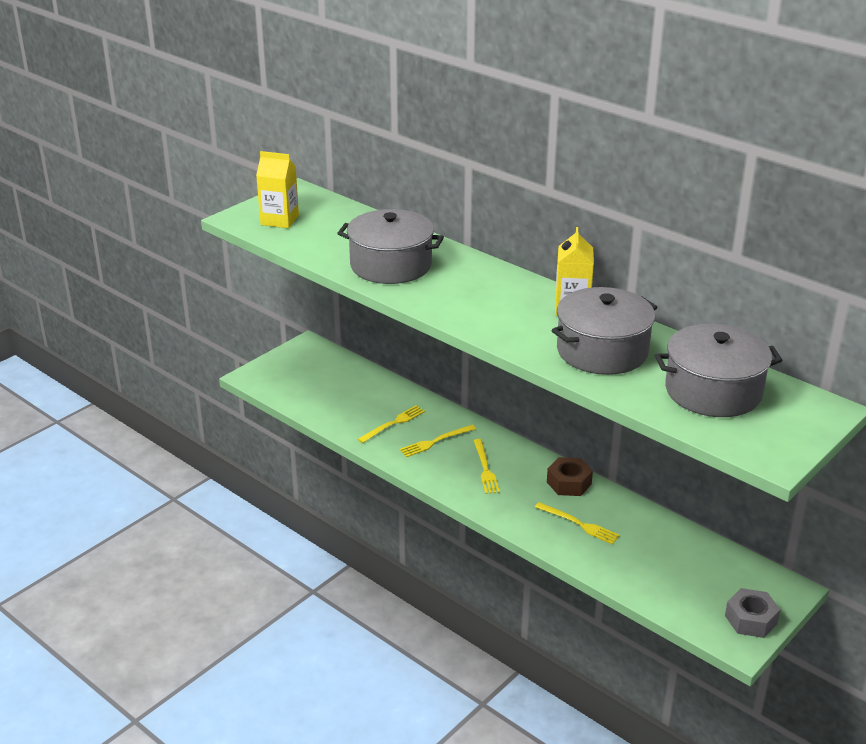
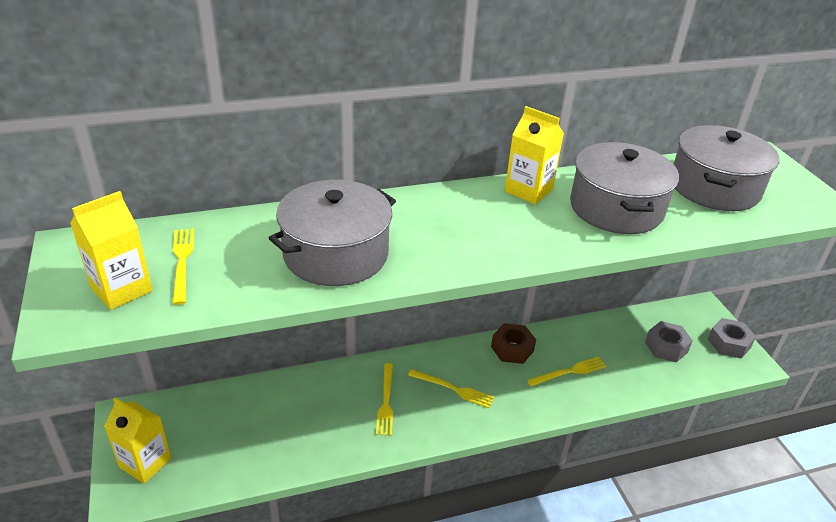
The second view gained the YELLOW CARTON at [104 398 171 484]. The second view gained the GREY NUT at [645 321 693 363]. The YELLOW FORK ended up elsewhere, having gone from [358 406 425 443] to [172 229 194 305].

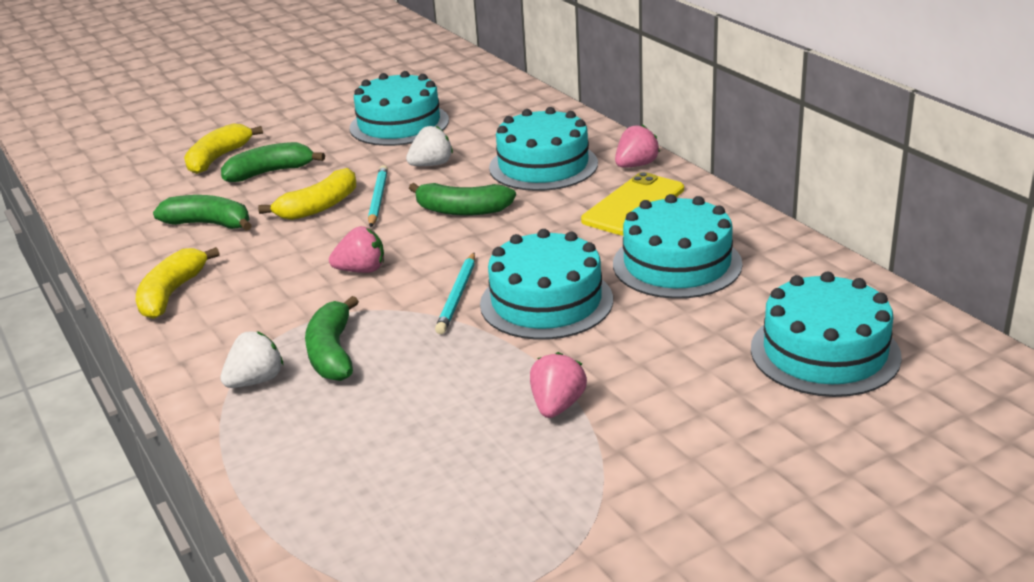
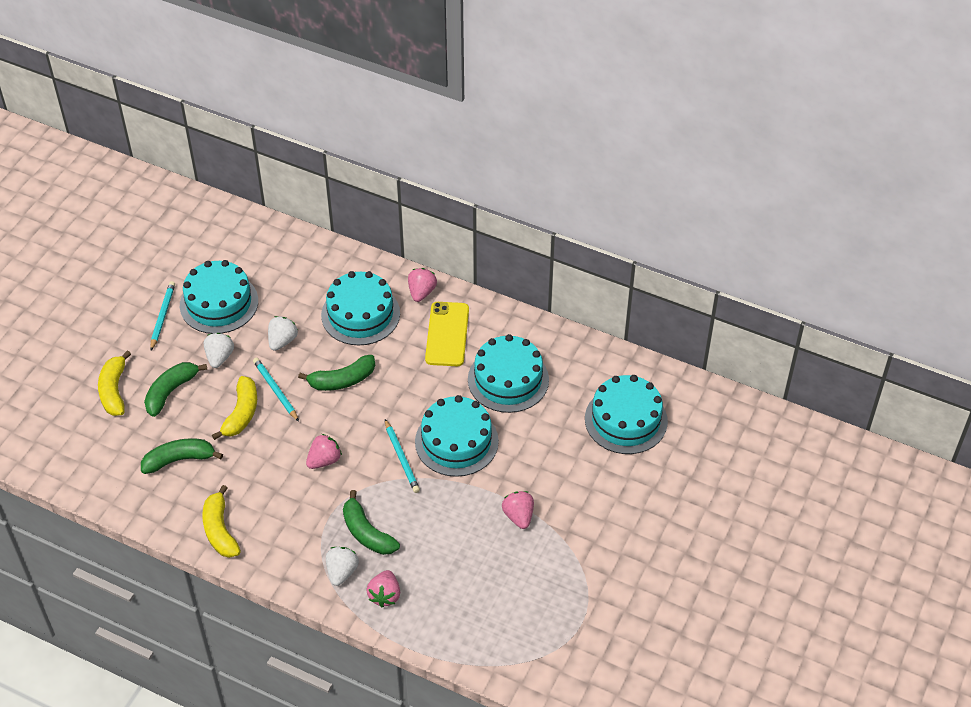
The second view gained the TURQUOISE PENCIL at [150 281 175 350]. The second view gained the WHITE STRAWBERRY at [204 333 234 368]. The second view gained the PINK STRAWBERRY at [366 570 400 607].

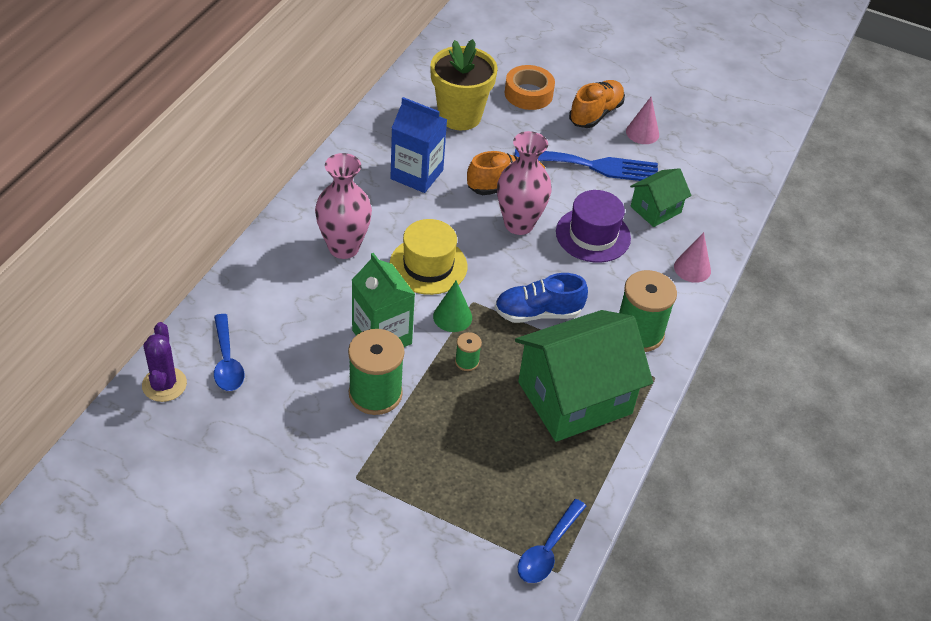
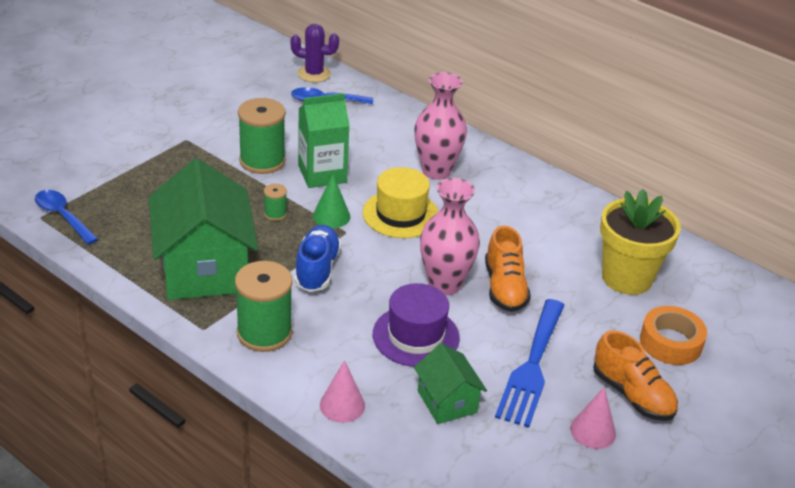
The second view lost the BLUE CARTON at [390 97 447 193].

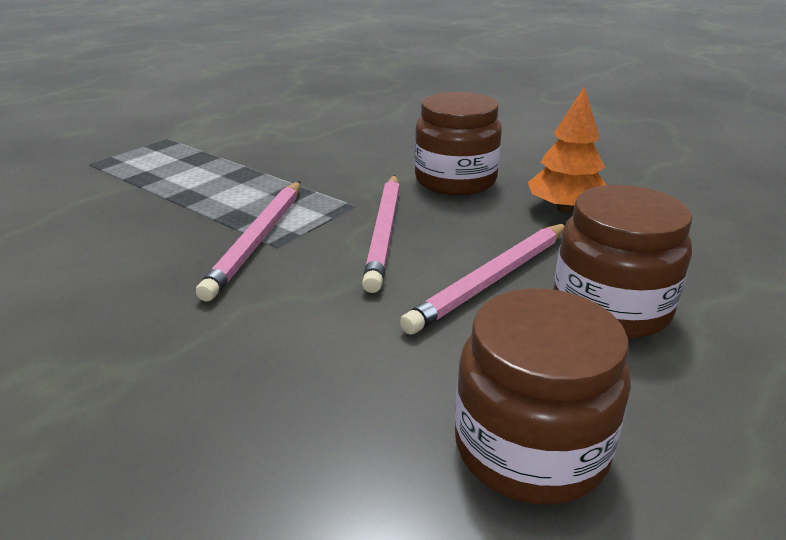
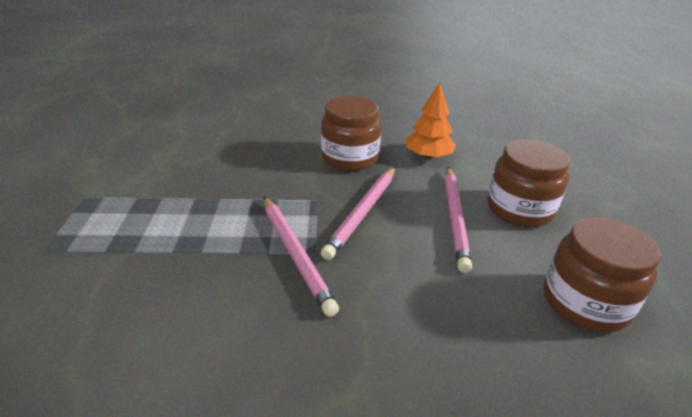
The PINK PENCIL at [362 175 400 293] ended up facing another way, 60 degrees clockwise from before.

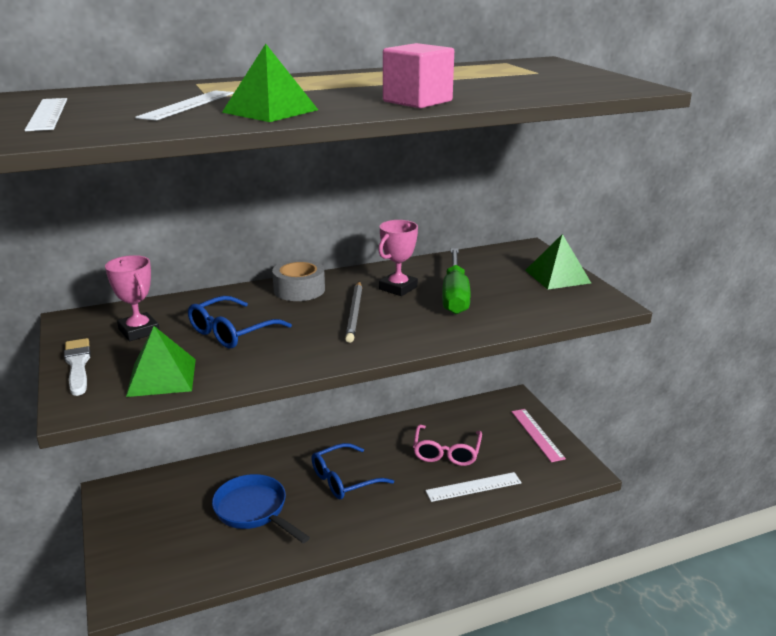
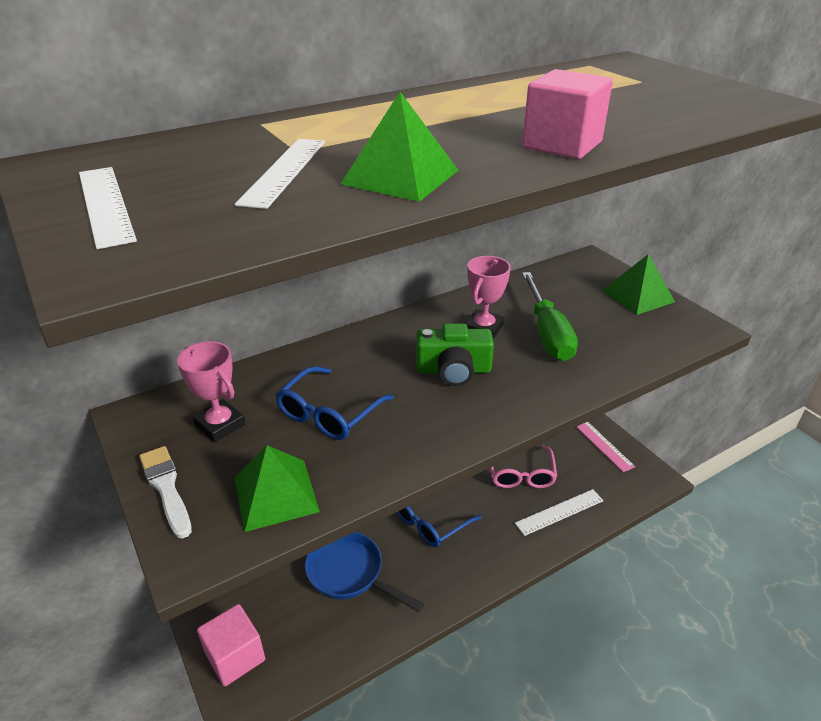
The second view lost the GREY TAPE at [272 259 325 301]. The second view gained the PINK CUBE at [197 604 265 687]. Where the GREY PENCIL stood at [345 281 362 343], the GREEN CAMERA came to stand at [416 323 494 386].

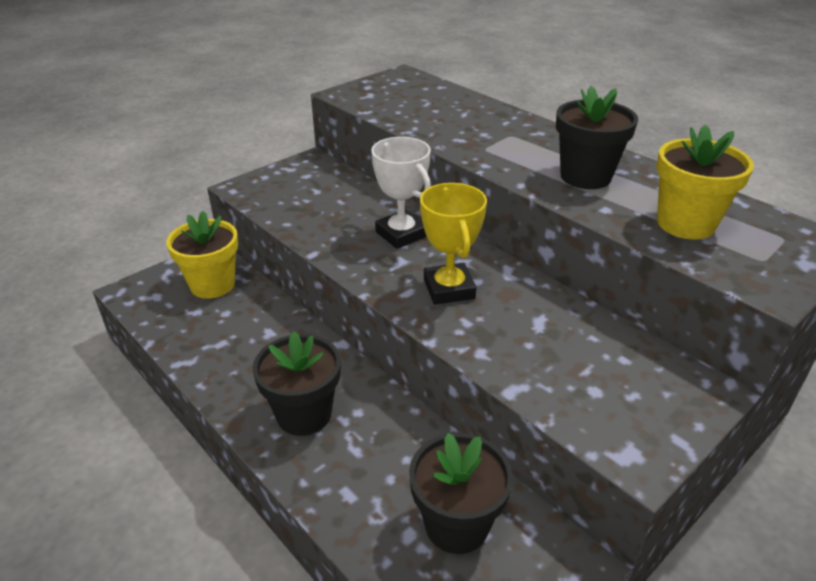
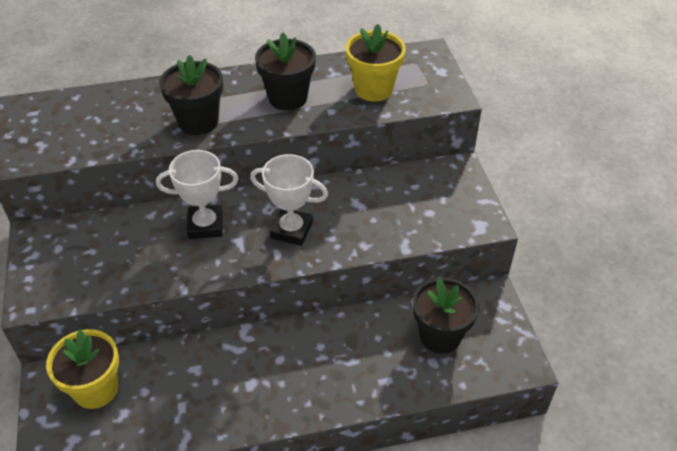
The BLACK FLOWER POT ended up elsewhere, having gone from [253 331 341 436] to [159 55 223 135]. What was the YELLOW TROPHY at [420 183 487 304] turned into the WHITE TROPHY at [250 154 328 246].

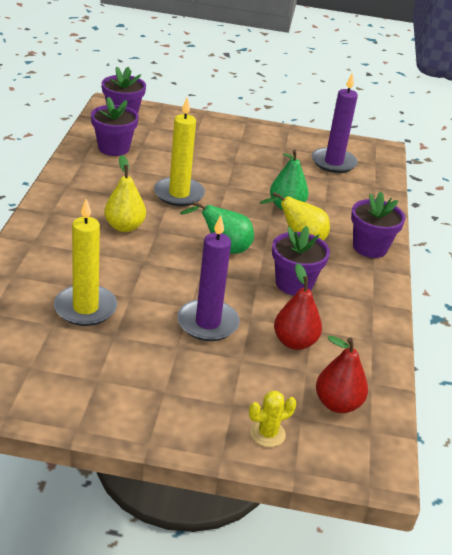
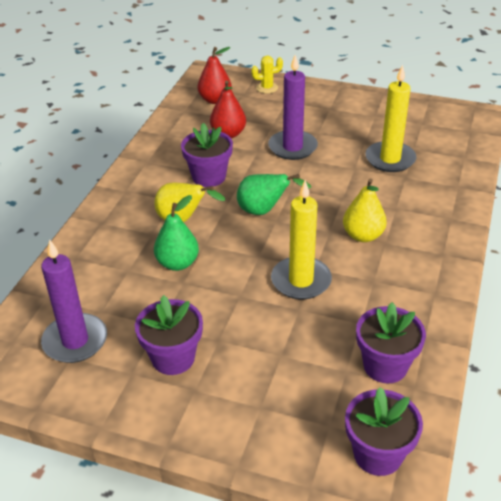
The PURPLE FLOWER POT ended up elsewhere, having gone from [351 192 405 258] to [135 295 203 375].

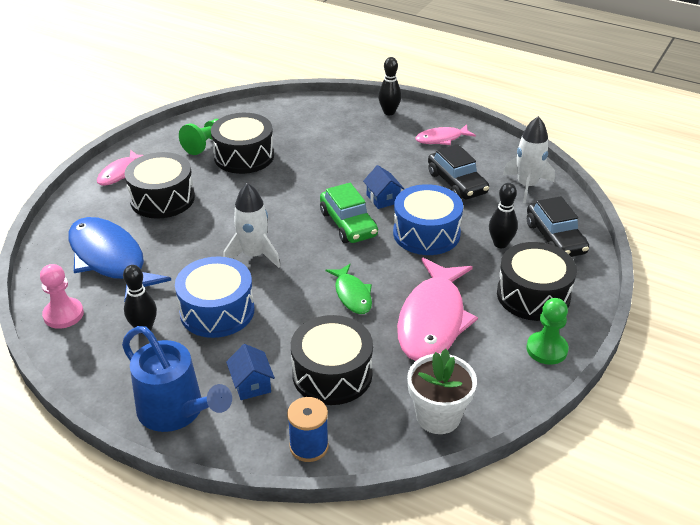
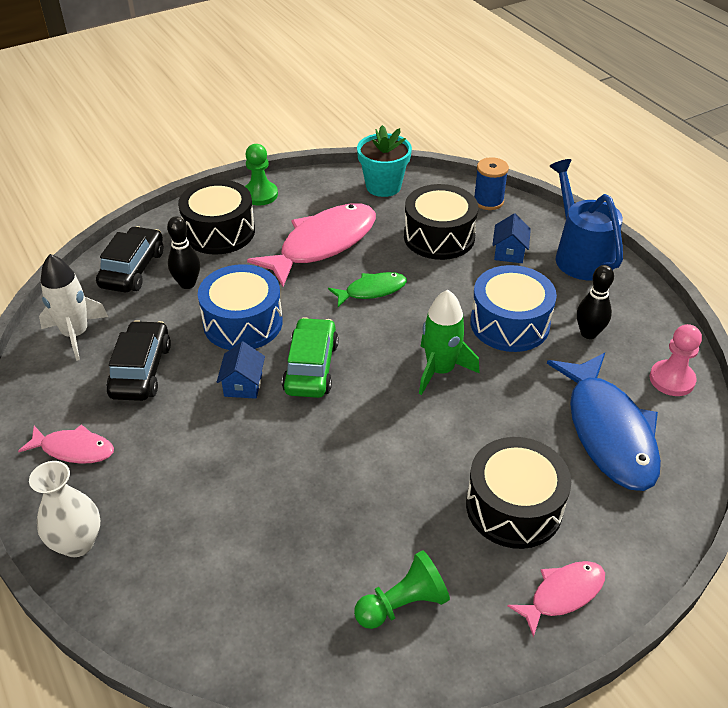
The second view lost the BLACK DRUM at [211 113 274 174]. Where the BLACK BOWLING PIN stood at [378 57 402 115], the WHITE VASE came to stand at [29 461 100 557]. What was the WHITE ROCKET at [223 183 281 268] turned into the GREEN ROCKET at [419 290 480 395]. What was the WHITE FLOWER POT at [407 349 477 434] turned into the TURQUOISE FLOWER POT at [357 125 412 197]. The GREEN FISH at [325 264 372 314] ended up facing another way, 60 degrees clockwise from before.

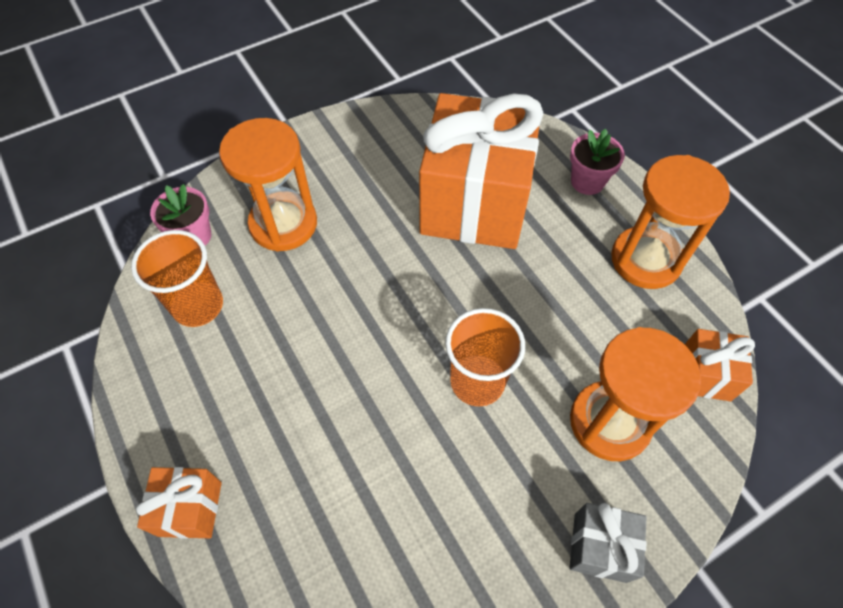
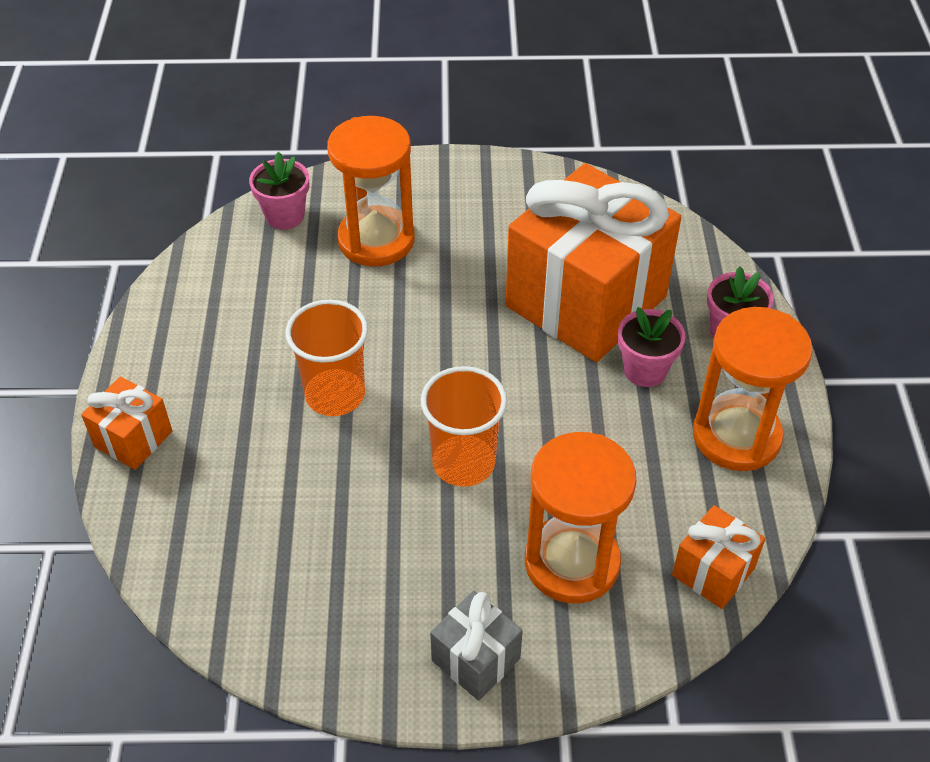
The second view gained the PINK FLOWER POT at [618 307 686 387]. The ORANGE CUP ended up elsewhere, having gone from [131 230 223 327] to [285 300 368 416].

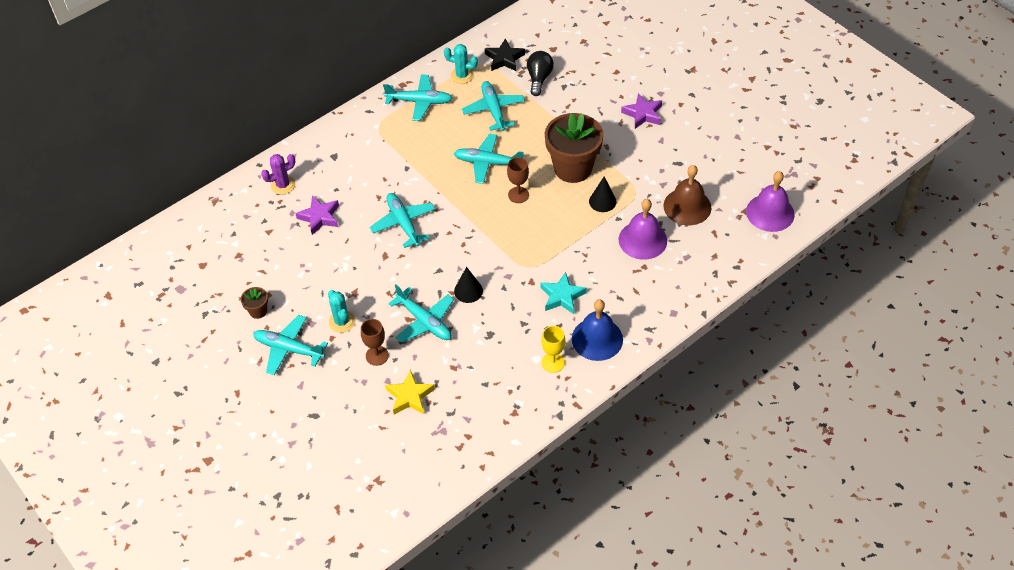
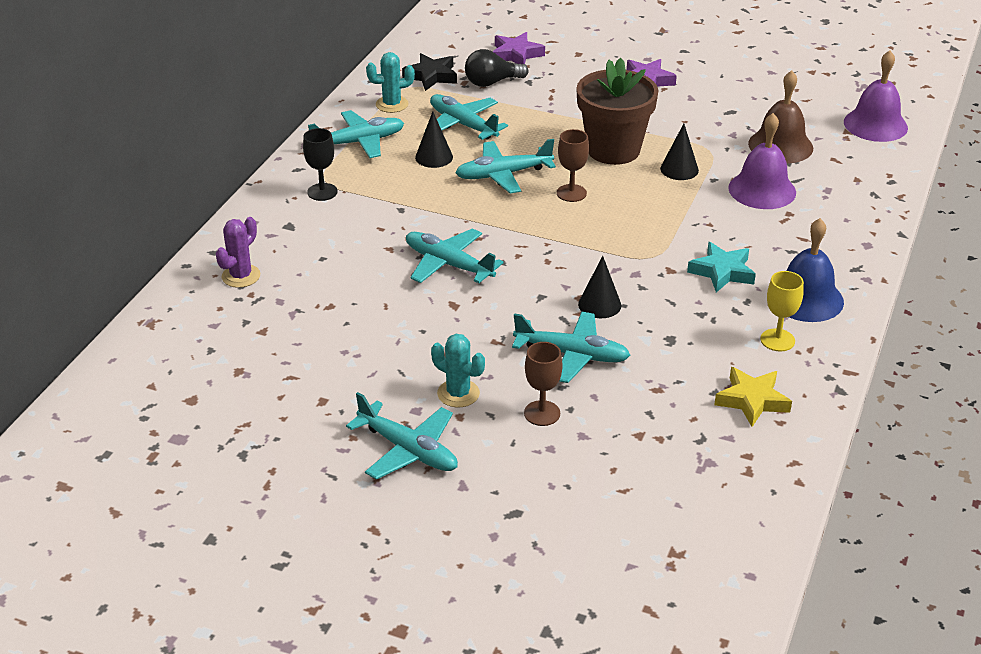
The second view lost the BROWN FLOWER POT at [241 287 268 319]. The second view gained the BLACK GOBLET at [303 128 338 201]. The second view gained the BLACK CONE at [415 112 453 168]. The PURPLE STAR ended up elsewhere, having gone from [295 196 339 235] to [493 32 545 64]. The YELLOW STAR ended up elsewhere, having gone from [385 370 435 415] to [714 367 792 427]. The TURQUOISE PLANE at [253 315 328 375] ended up facing another way, 135 degrees counterclockwise from before. The BLACK LIGHT BULB at [527 51 554 96] ended up facing another way, 90 degrees counterclockwise from before.

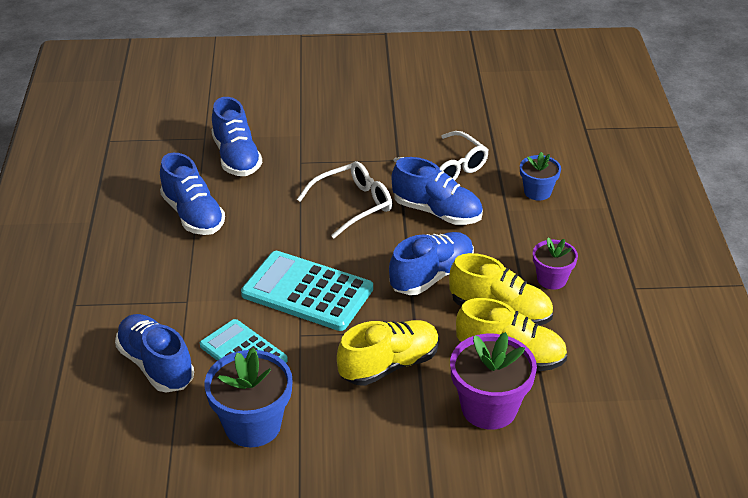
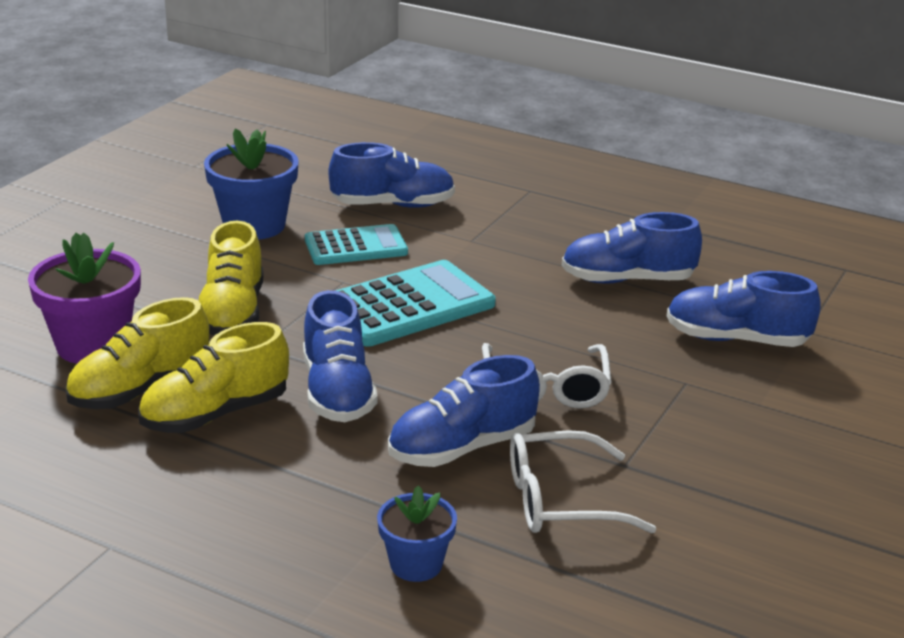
The second view lost the PURPLE FLOWER POT at [533 238 578 290].

